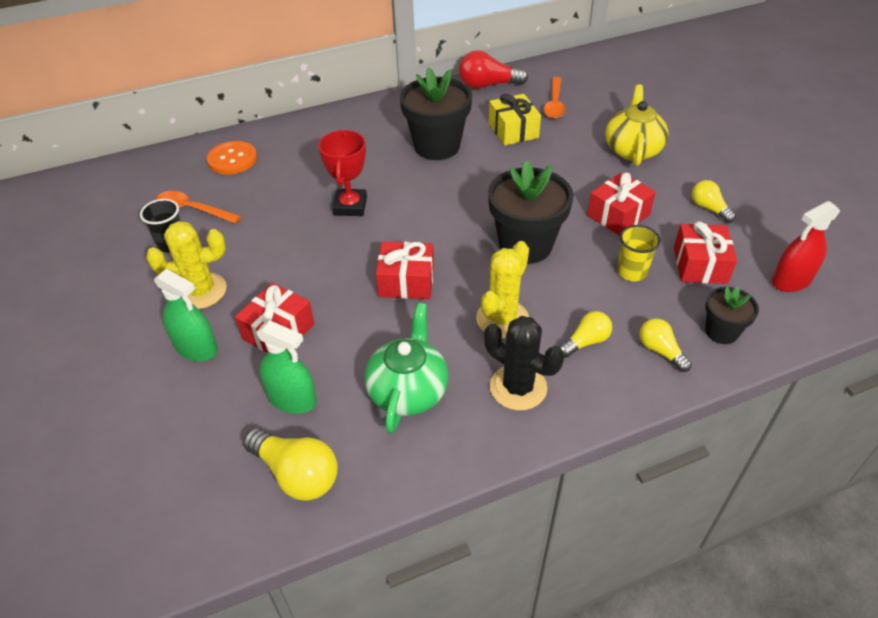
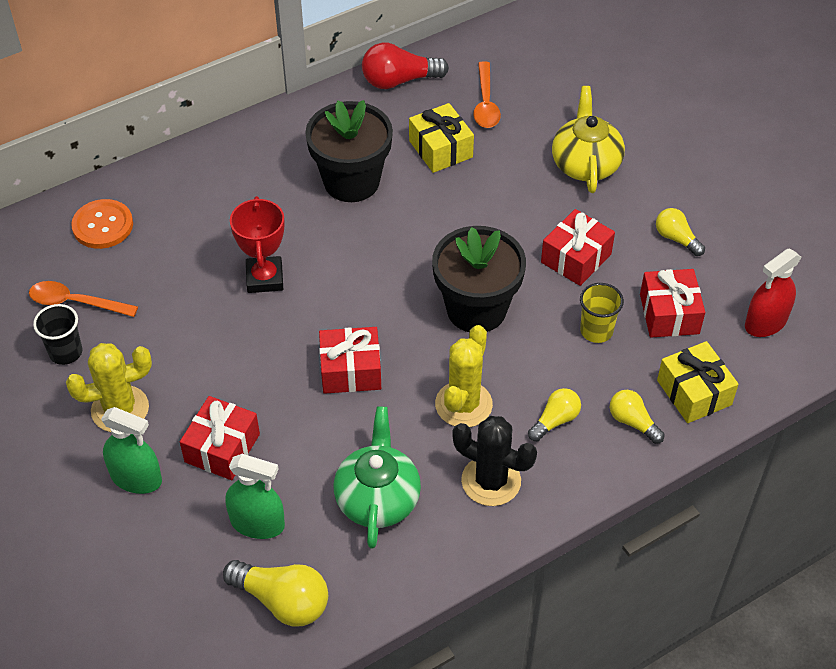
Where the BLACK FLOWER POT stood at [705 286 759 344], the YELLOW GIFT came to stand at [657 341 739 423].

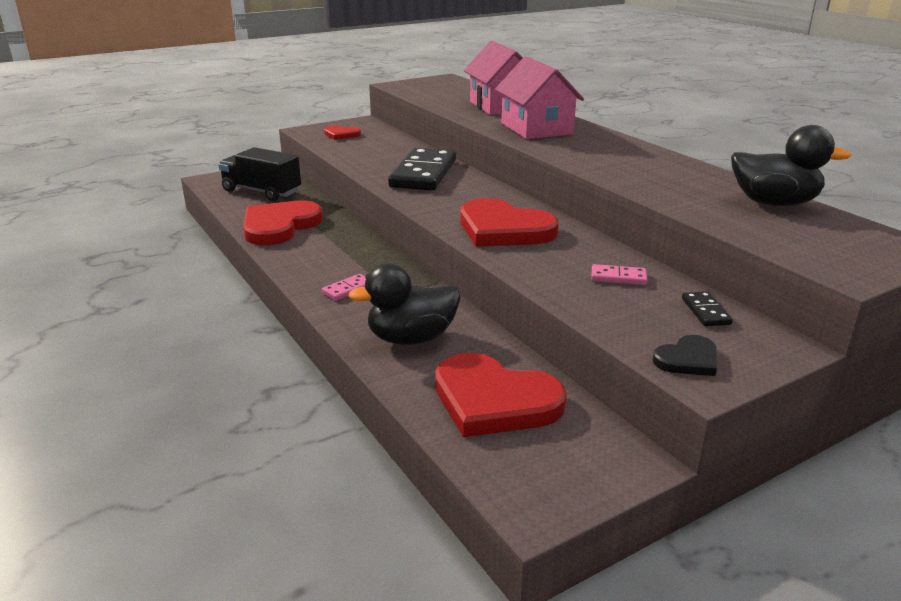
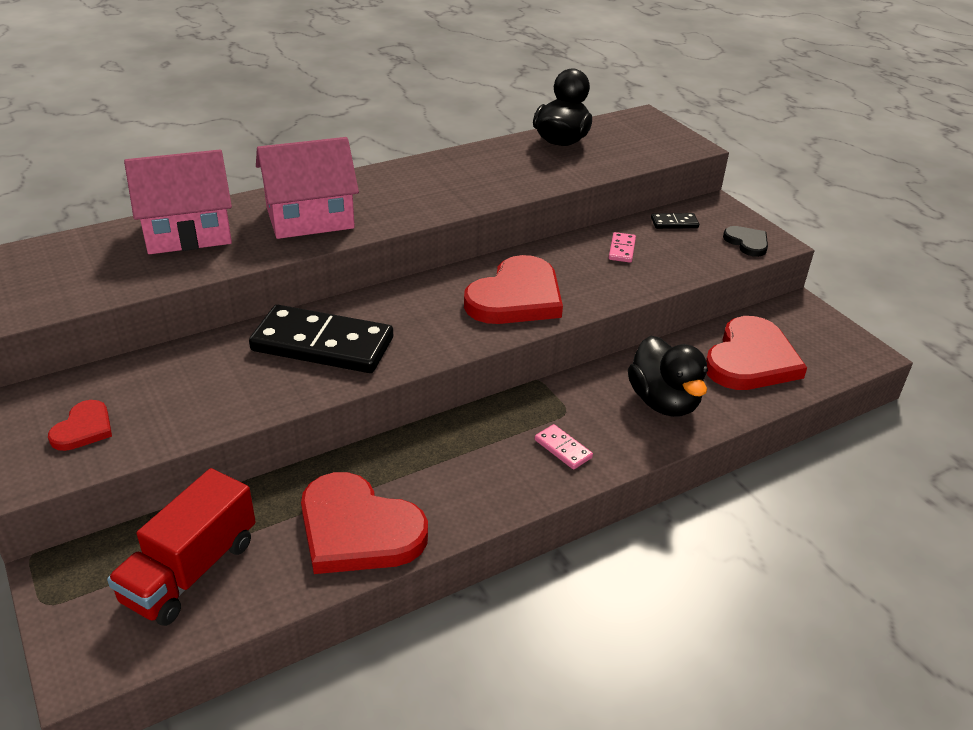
What was the BLACK TRUCK at [218 147 301 201] turned into the RED TRUCK at [107 468 256 626].

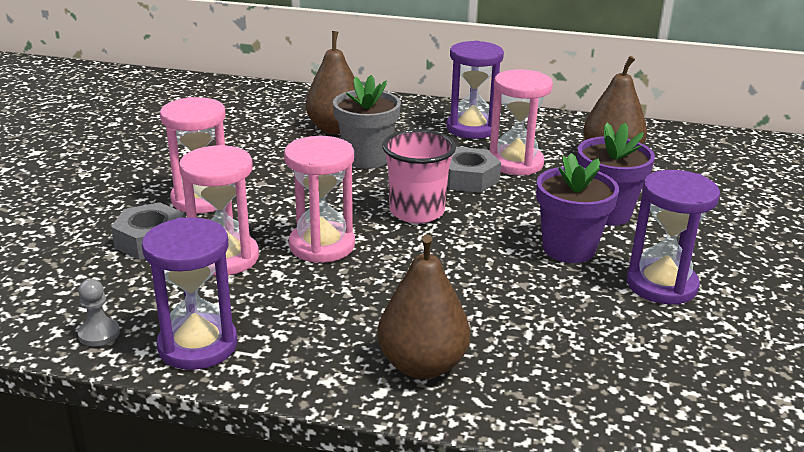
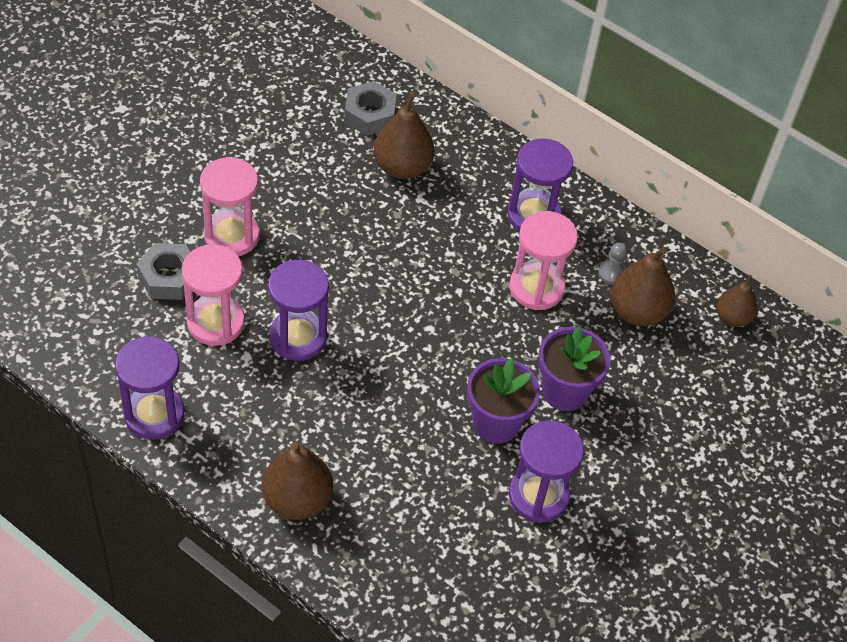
The second view lost the GREY FLOWER POT at [333 75 401 169]. The second view lost the PINK CUP at [382 129 456 223]. The second view gained the BROWN PEAR at [717 275 757 327]. The GREY PAWN ended up elsewhere, having gone from [78 279 120 346] to [598 243 627 285]. The GREY NUT ended up elsewhere, having gone from [447 147 501 193] to [344 81 397 136]. What was the PINK HOURGLASS at [284 136 355 263] turned into the PURPLE HOURGLASS at [268 260 329 361].

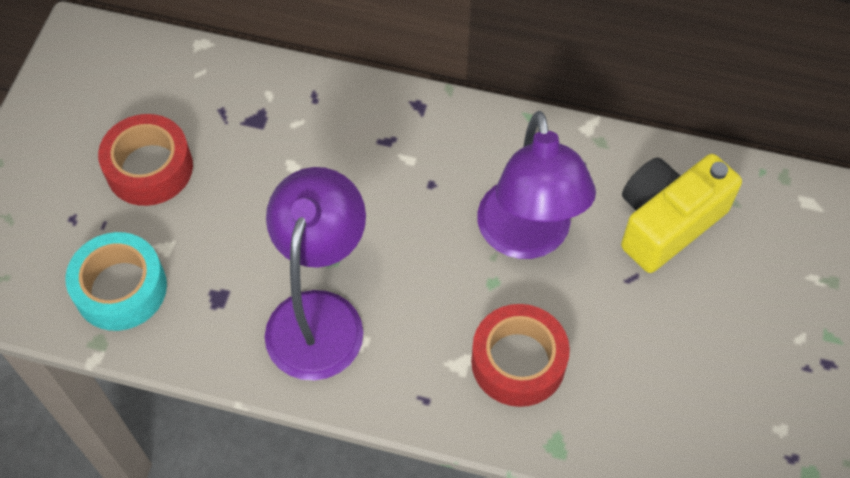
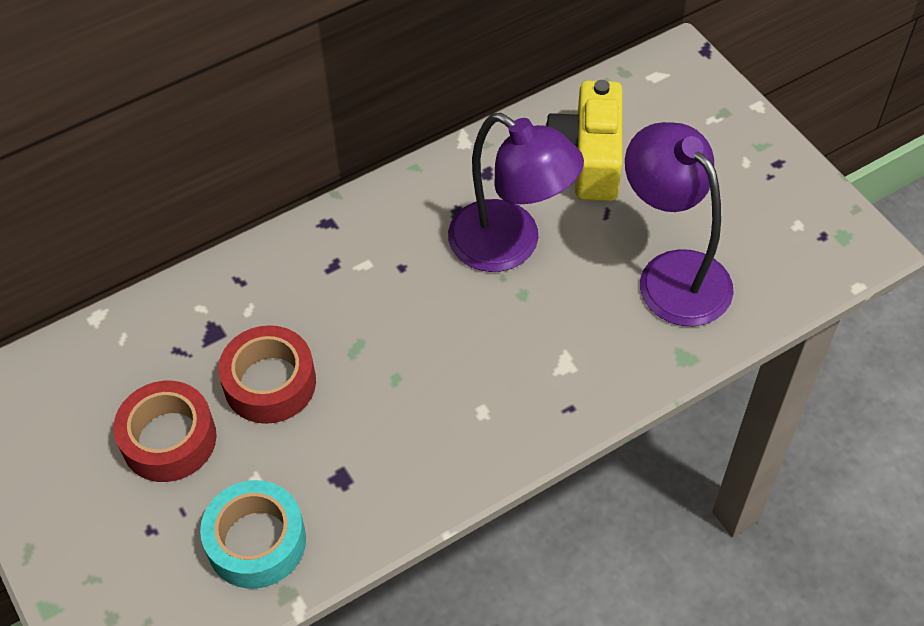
The PURPLE LAMP ended up elsewhere, having gone from [265 167 366 381] to [625 122 734 326]. The RED TAPE ended up elsewhere, having gone from [471 304 570 407] to [218 325 316 424].

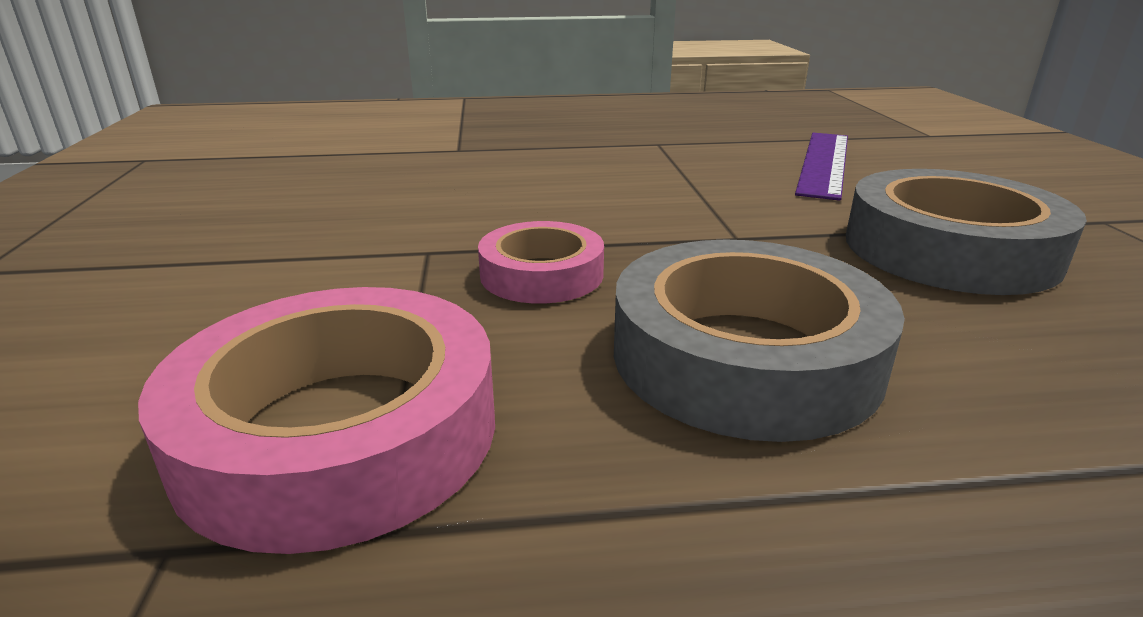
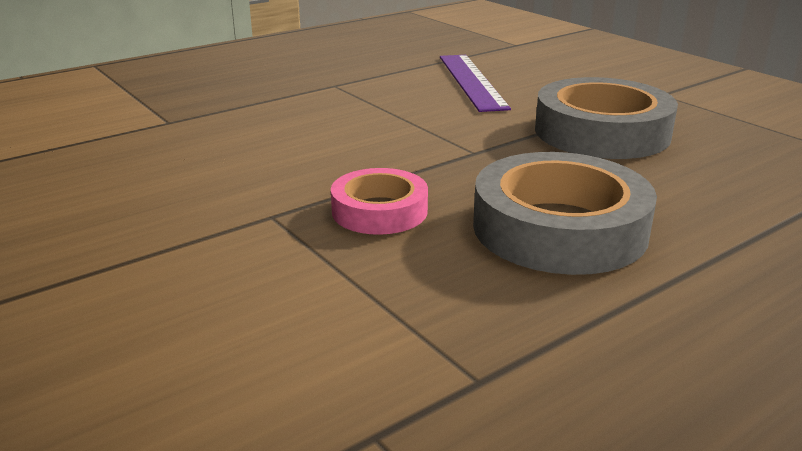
The second view lost the PINK TAPE at [138 287 495 554].

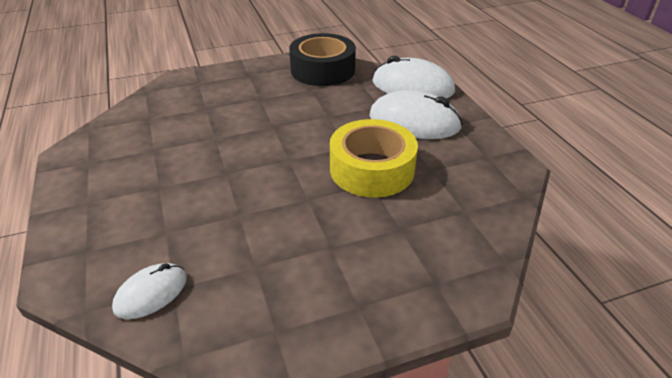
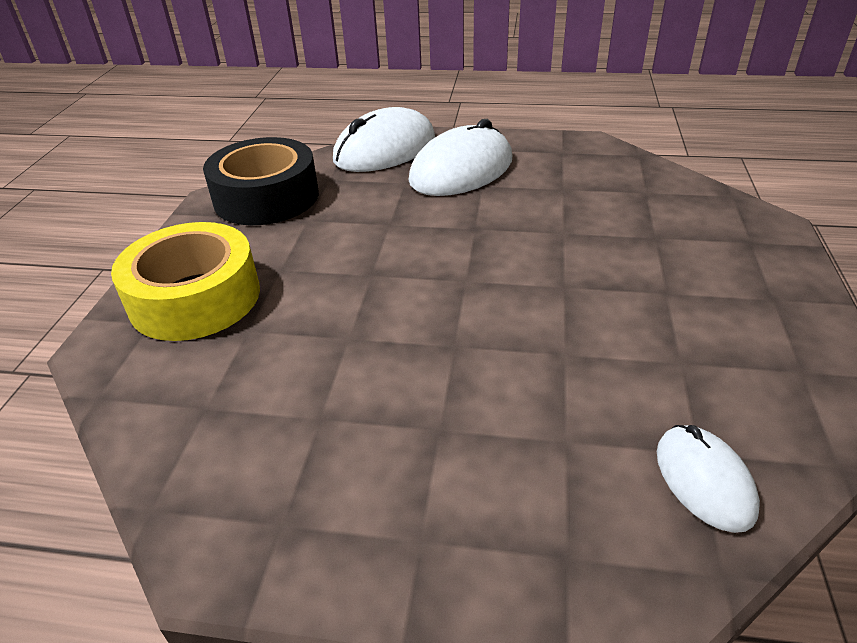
The YELLOW TAPE ended up elsewhere, having gone from [330 119 418 198] to [111 222 260 341].

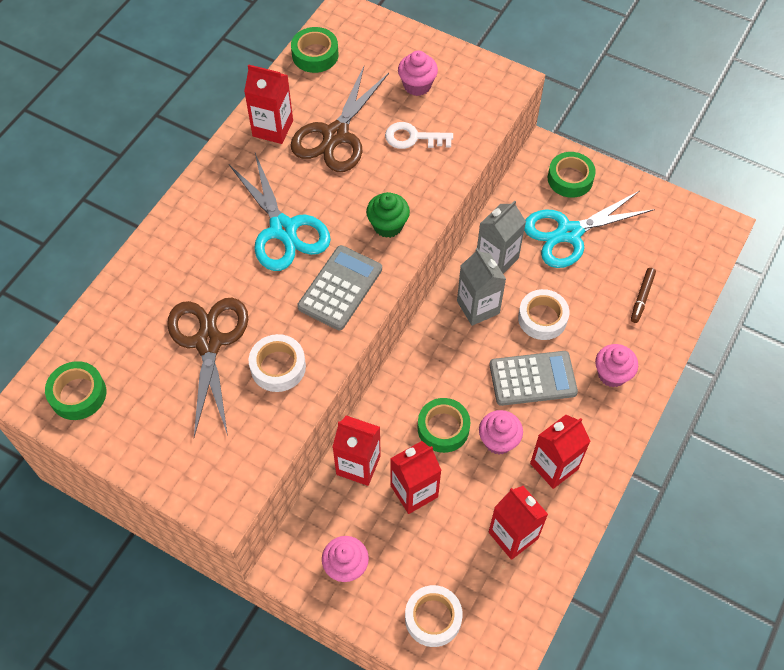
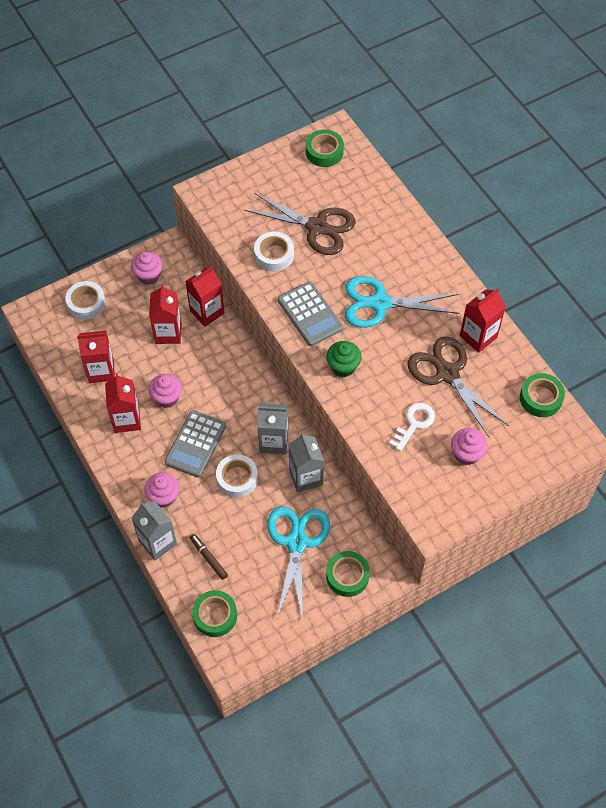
The second view gained the GREY CARTON at [132 501 177 560]. The GREEN TAPE ended up elsewhere, having gone from [418 398 470 453] to [192 590 237 637].

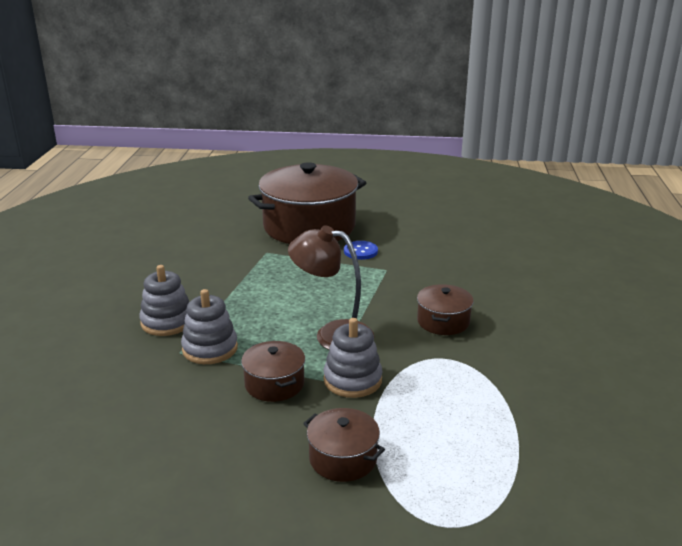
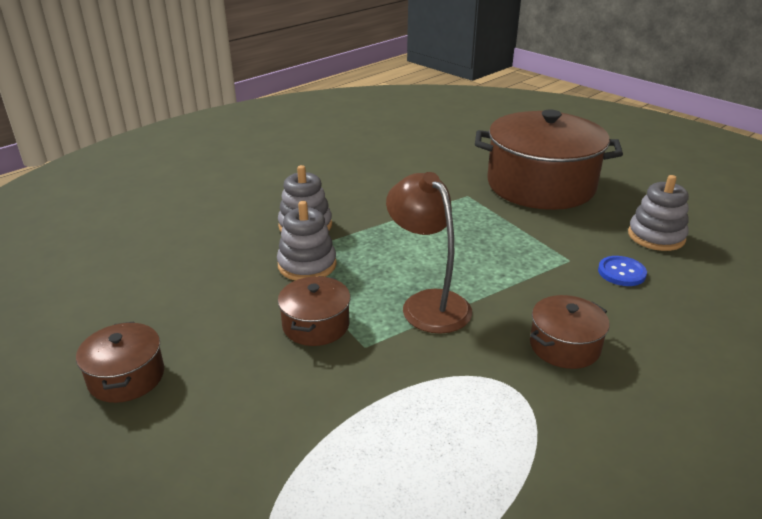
The BROWN POT ended up elsewhere, having gone from [303 408 385 482] to [76 321 164 403]. The GREY STACKING TOY ended up elsewhere, having gone from [324 318 383 398] to [628 175 689 251]. The BLUE BUTTON ended up elsewhere, having gone from [344 241 378 260] to [598 256 647 286].

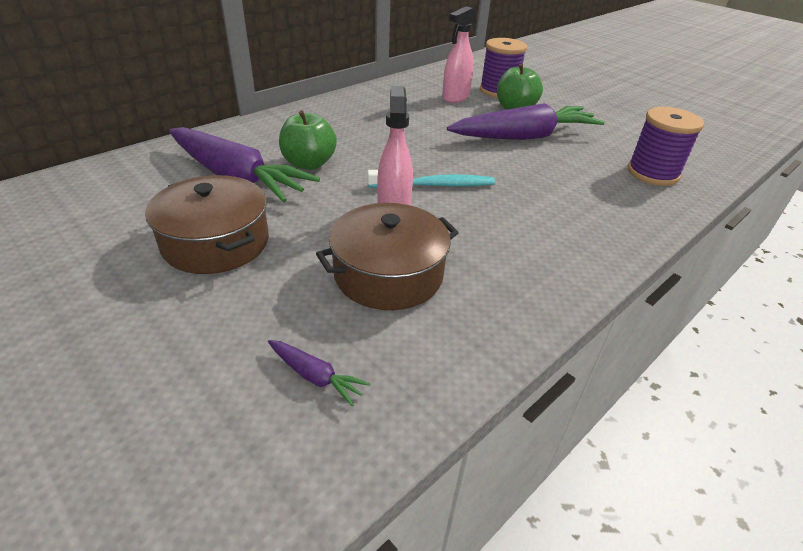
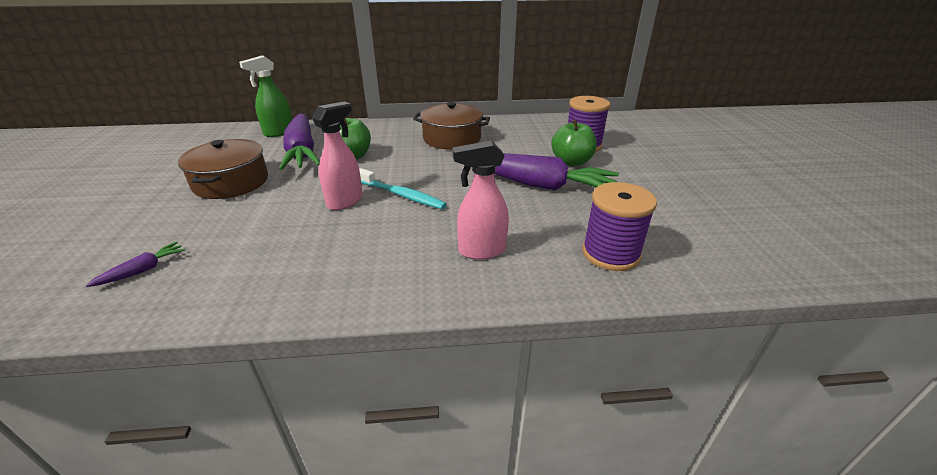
The second view gained the GREEN SPRAY BOTTLE at [239 55 292 137]. The BROWN POT ended up elsewhere, having gone from [316 203 459 310] to [413 102 490 150]. The PINK SPRAY BOTTLE ended up elsewhere, having gone from [442 6 477 103] to [452 141 509 260]. The PURPLE CARROT at [268 340 371 406] ended up facing another way, 120 degrees counterclockwise from before.

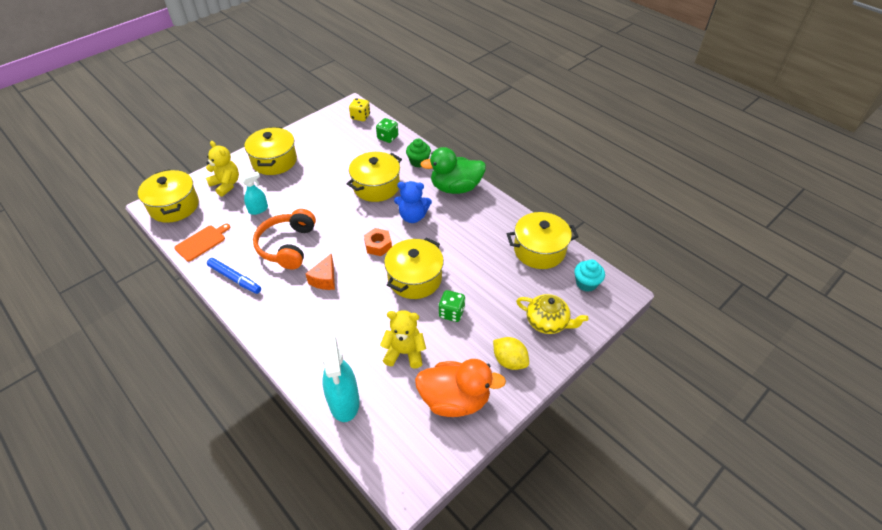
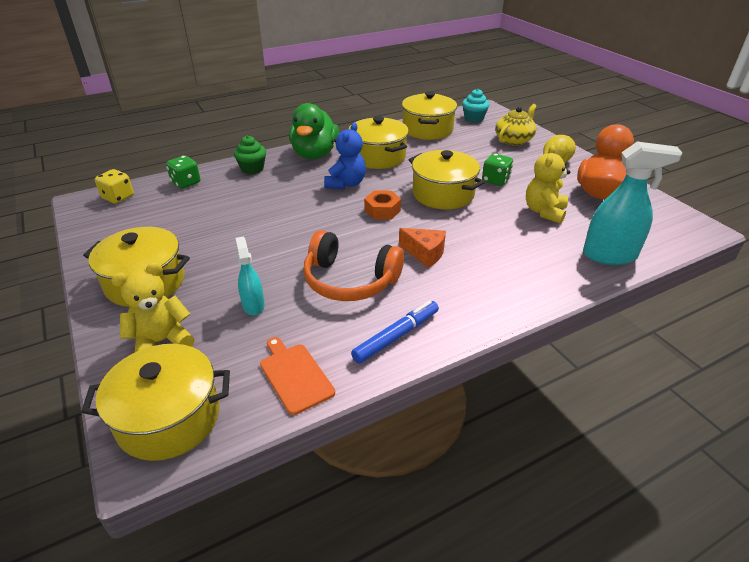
The YELLOW POT ended up elsewhere, having gone from [347 152 402 202] to [349 116 409 169].

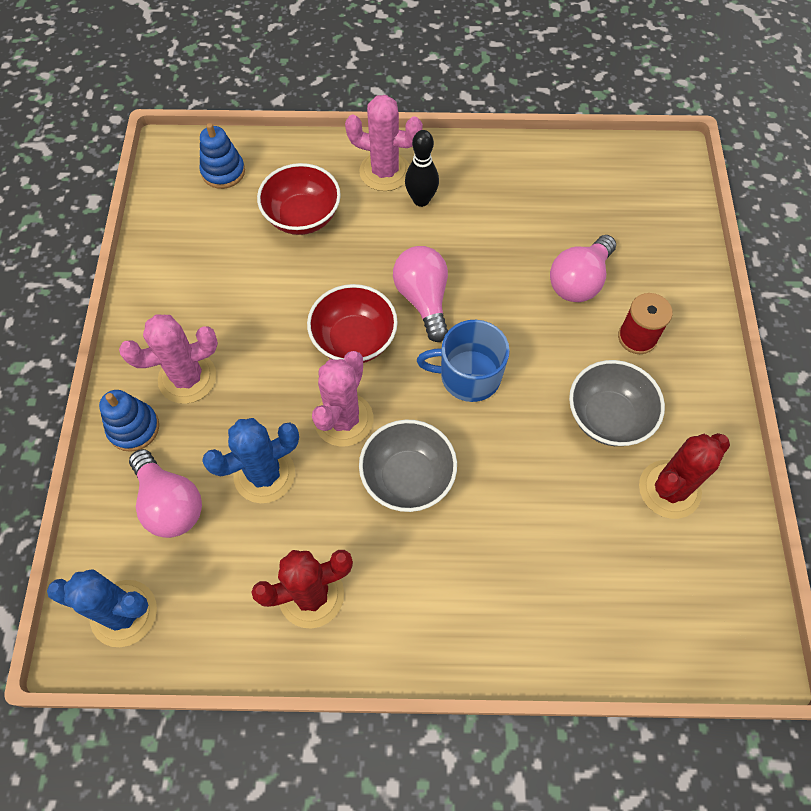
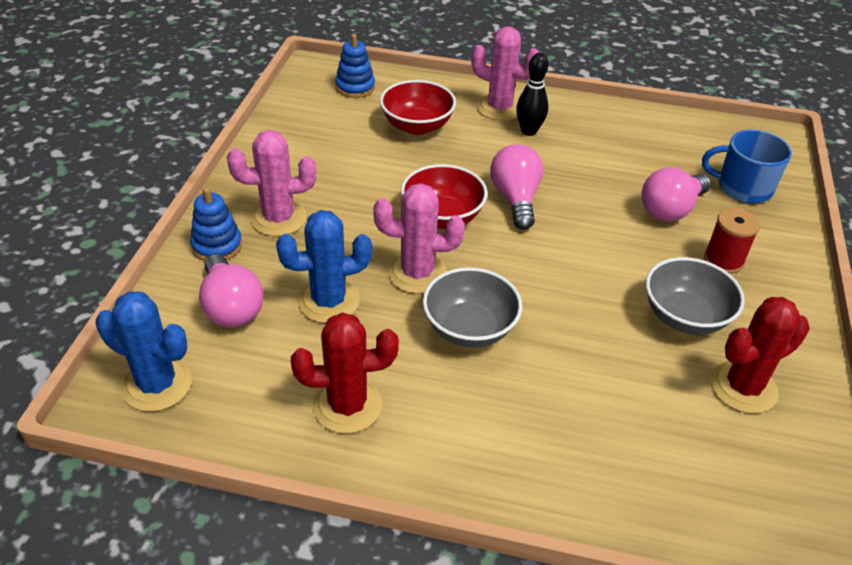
The BLUE MUG ended up elsewhere, having gone from [417 320 510 402] to [702 129 792 203]. The PINK CACTUS at [312 351 373 446] ended up facing another way, 60 degrees clockwise from before.

